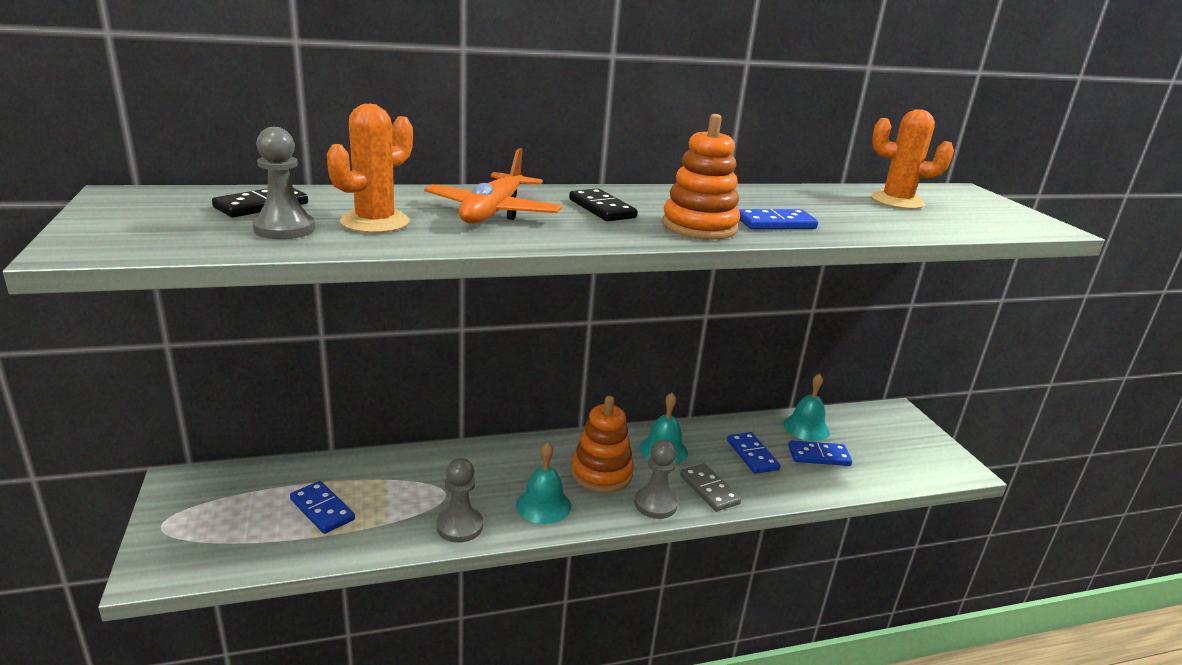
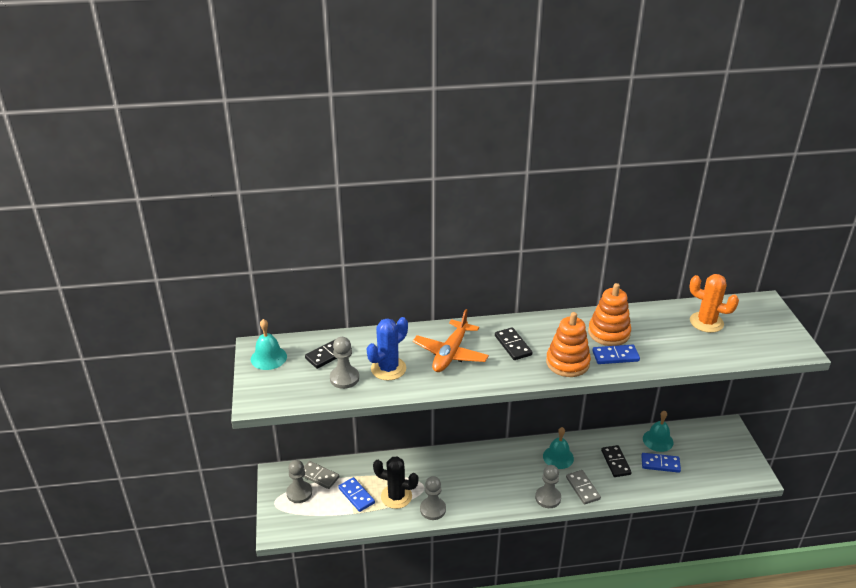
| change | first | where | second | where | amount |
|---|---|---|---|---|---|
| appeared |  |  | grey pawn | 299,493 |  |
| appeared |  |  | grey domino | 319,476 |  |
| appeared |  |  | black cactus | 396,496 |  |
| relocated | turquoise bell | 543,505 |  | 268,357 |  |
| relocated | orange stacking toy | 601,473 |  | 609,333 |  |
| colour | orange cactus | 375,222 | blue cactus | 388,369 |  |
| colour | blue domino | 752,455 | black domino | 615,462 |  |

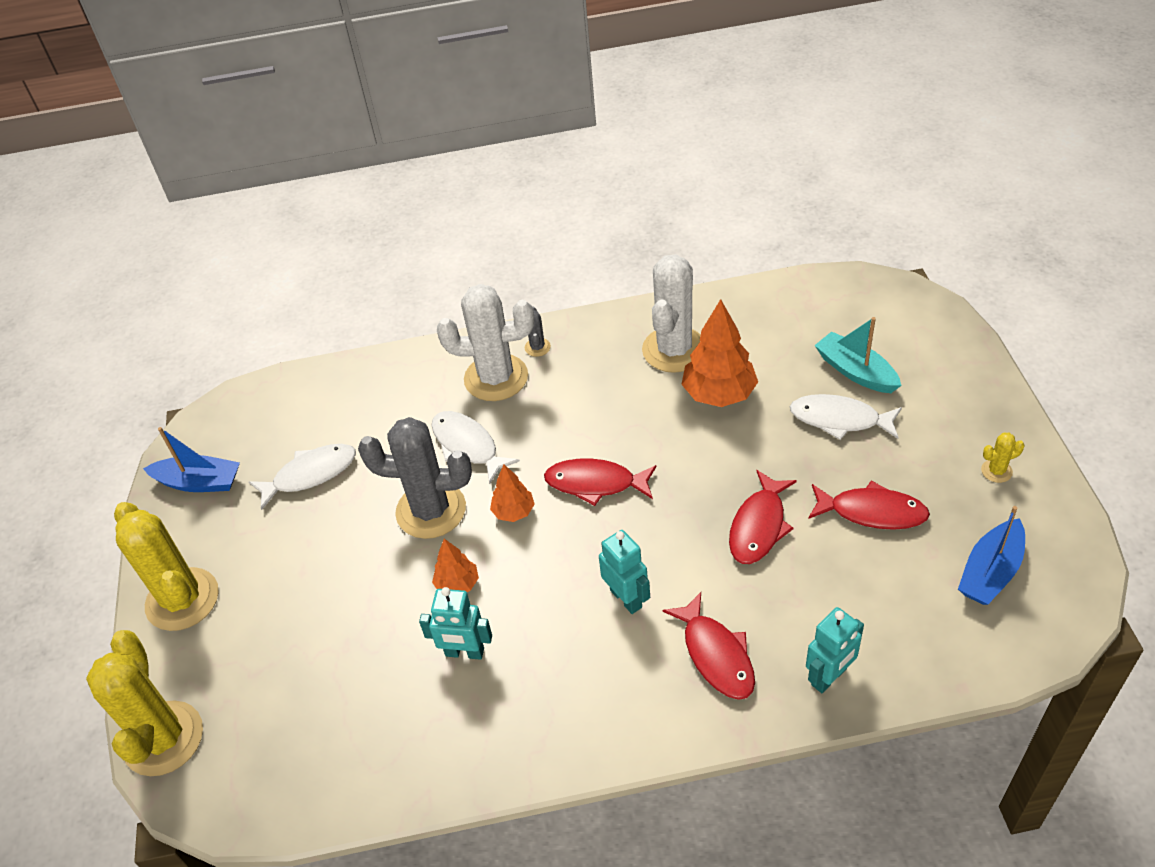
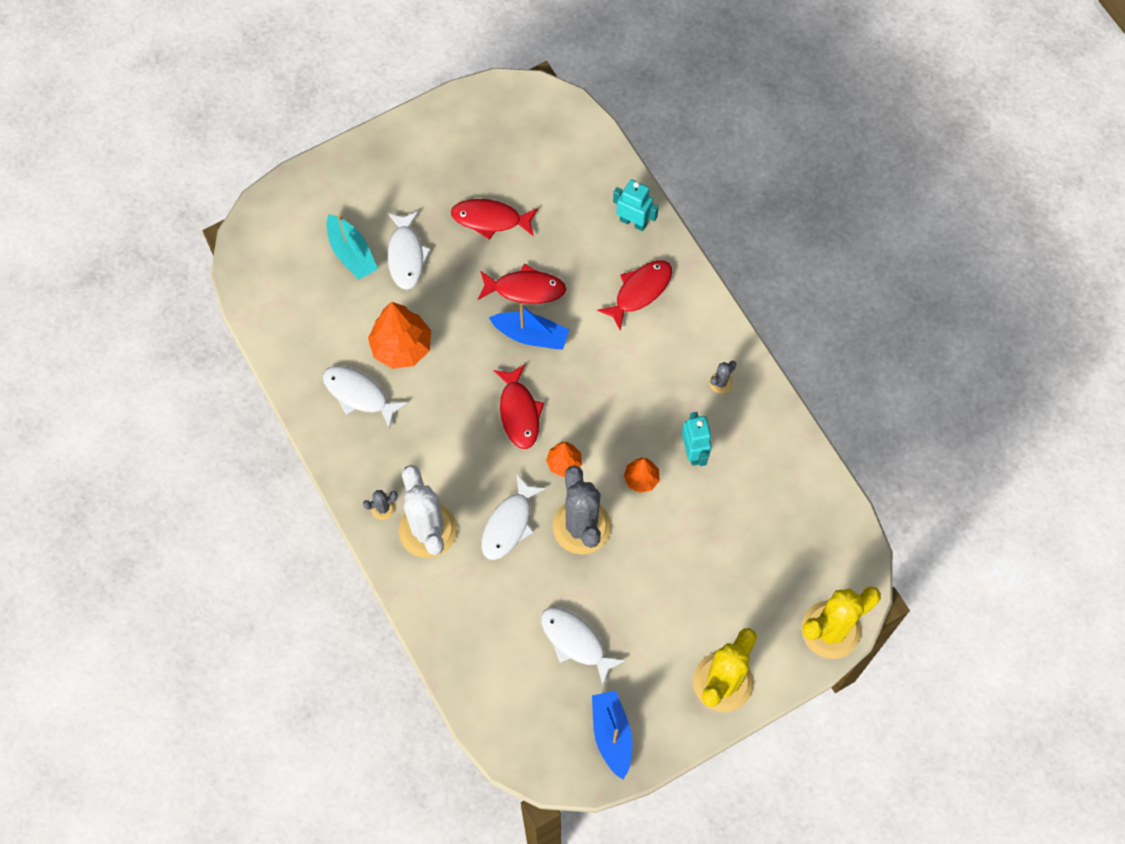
| change | first | where | second | where | amount |
|---|---|---|---|---|---|
| missing | turquoise robot | 626,598 |  |  |  |
| missing | yellow cactus | 996,471 |  |  |  |
| appeared |  |  | grey cactus | 720,383 |  |
| relocated | blue boat | 990,572 |  | 531,335 |  |
| exchanged | white cactus | 674,350 | white fish | 359,394 |  |
| spun | red fish | 872,512 |  | 490,219 | 75 degrees counterclockwise |
| spun | turquoise boat | 856,372 |  | 351,253 | 60 degrees counterclockwise |

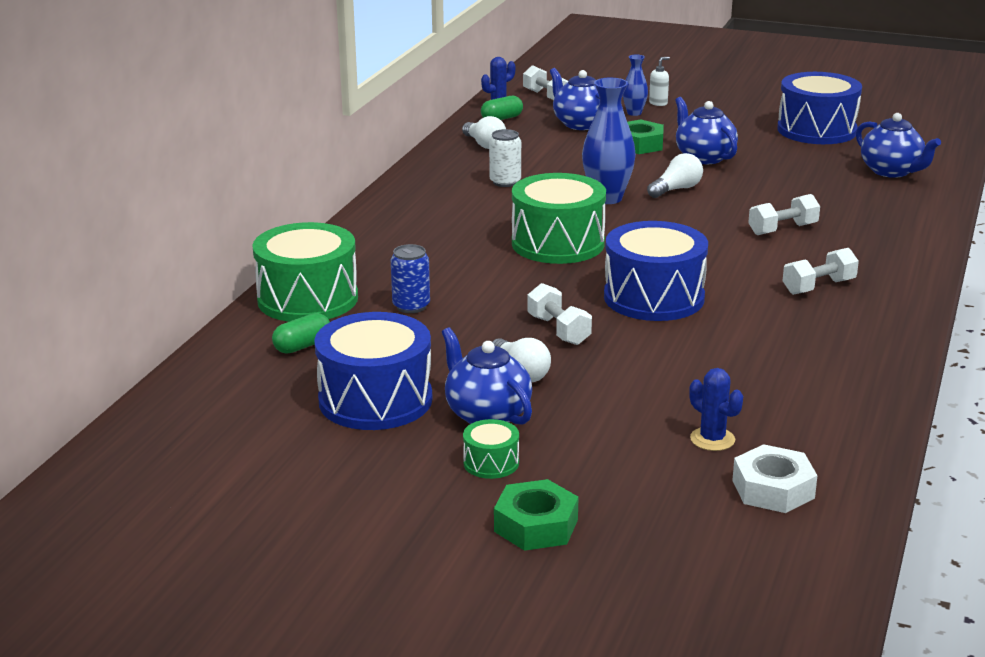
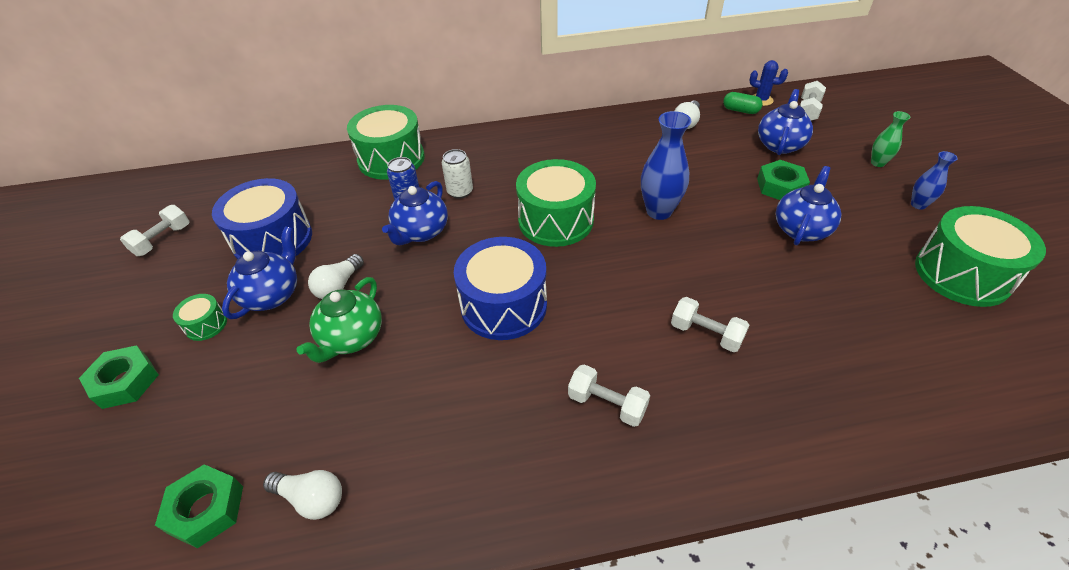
| change | first | where | second | where | amount |
|---|---|---|---|---|---|
| missing | green capsule | 302,346 |  |  |  |
| missing | blue cactus | 712,439 |  |  |  |
| appeared |  |  | green teapot | 351,338 |  |
| relocated | white can | 505,182 |  | 460,192 |  |
| relocated | white dumbbell | 558,330 |  | 163,240 |  |
| relocated | blue vase | 634,113 |  | 918,204 |  |
| relocated | white light bulb | 676,189 |  | 311,498 |  |
| relocated | blue teapot | 892,171 |  | 421,232 |  |
| exchanged | white soap dispenser | 658,103 | green vase | 877,163 |  |
| colour | white nut | 773,489 | green nut | 206,509 |  |
| colour | blue drum | 816,130 | green drum | 962,274 |  |

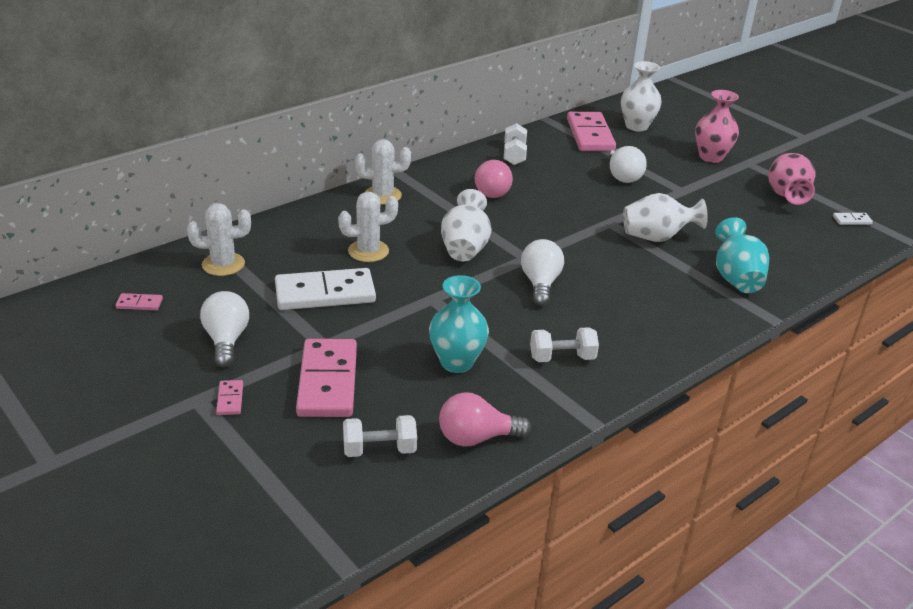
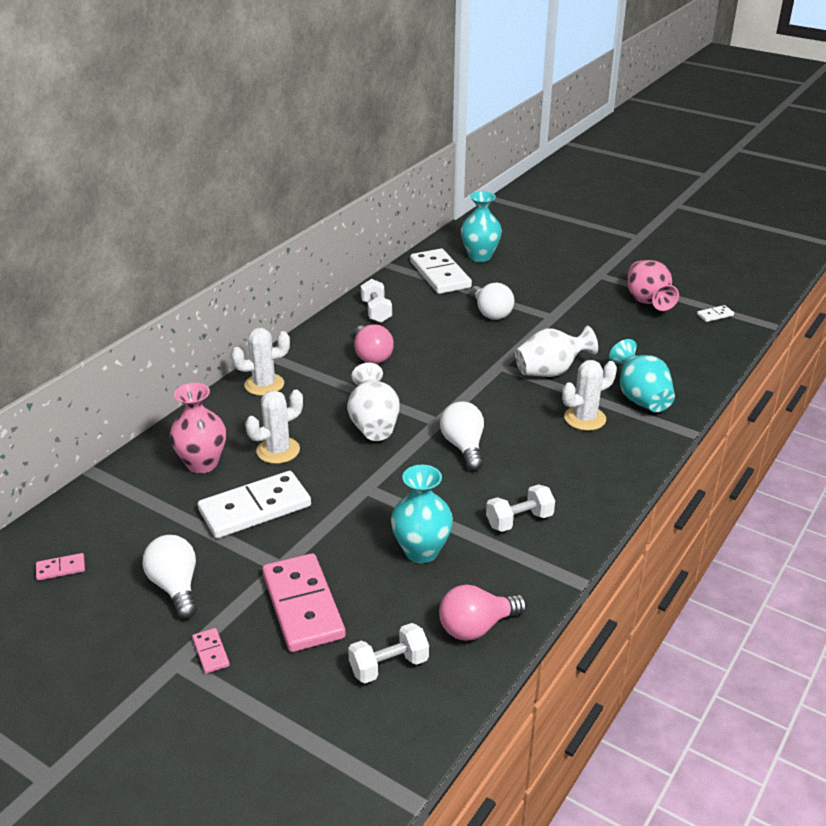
| change | first | where | second | where | amount |
|---|---|---|---|---|---|
| relocated | white cactus | 223,264 |  | 585,418 |  |
| relocated | pink vase | 711,157 |  | 202,464 |  |
| colour | pink domino | 590,135 | white domino | 440,275 |  |
| colour | white vase | 636,126 | turquoise vase | 480,256 |  |

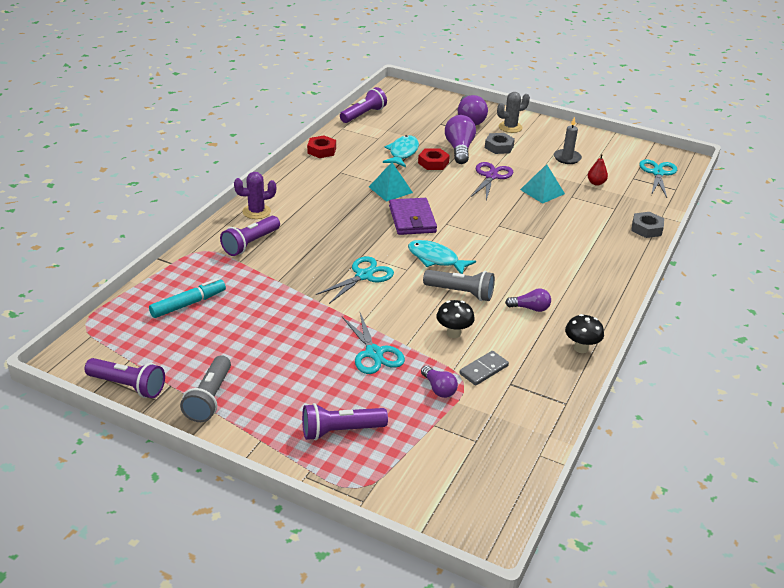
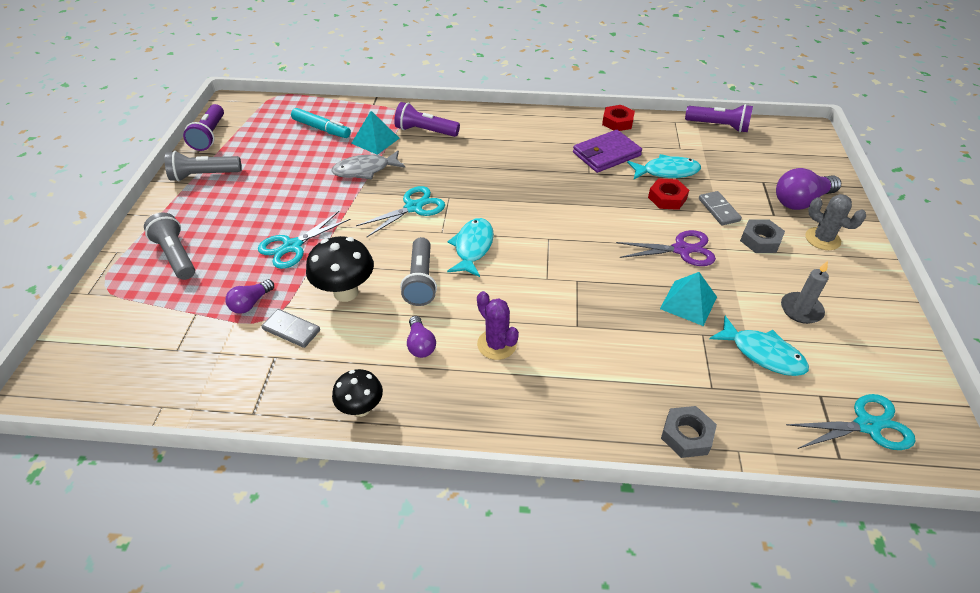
| change | first | where | second | where | amount |
|---|---|---|---|---|---|
| appeared |  |  | grey fish | 365,170 |  |
| relocated | purple cactus | 256,212 |  | 497,344 |  |
| relocated | turquoise pyramid | 390,189 |  | 375,140 |  |
| relocated | purple wallet | 412,219 |  | 606,154 |  |
| exchanged | purple light bulb | 459,149 | grey domino | 719,210 |  |
| exchanged | red pear | 596,183 | turquoise fish | 763,353 |  |
| colour | purple flashlight | 340,431 | grey flashlight | 176,256 |  |
| spun | turquoise scissors | 364,276 |  | 413,207 | 60 degrees counterclockwise |
| size | black mushroom | 453,333 |  | 346,292 | x1.54 |

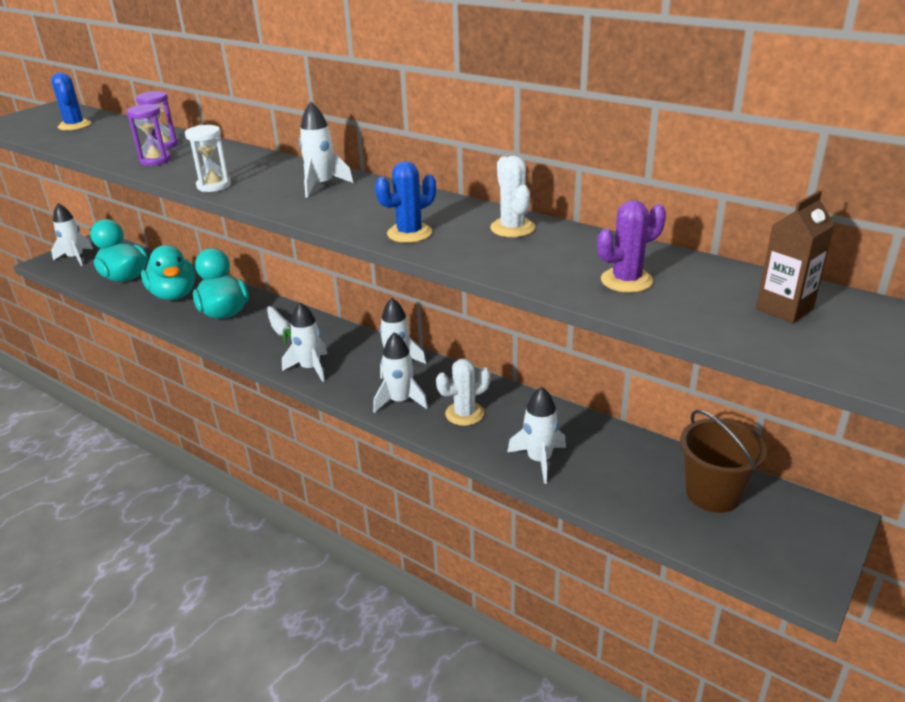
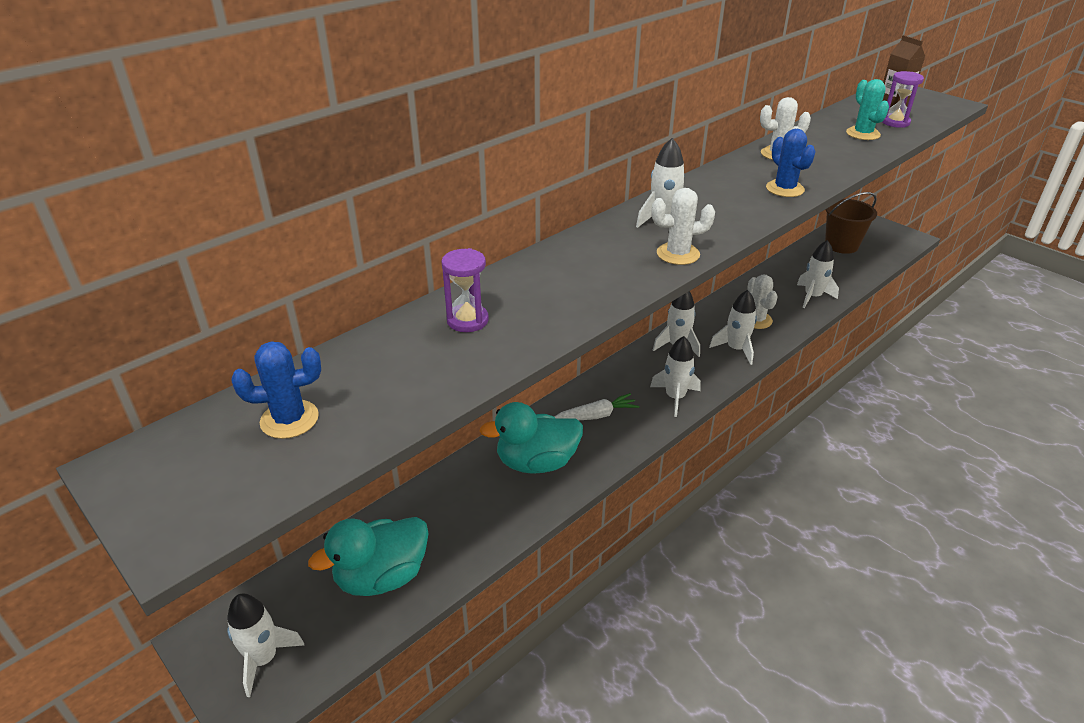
| change | first | where | second | where | amount |
|---|---|---|---|---|---|
| missing | turquoise duck | 174,295 |  |  |  |
| missing | white hourglass | 214,186 |  |  |  |
| appeared |  |  | white cactus | 678,254 |  |
| relocated | purple hourglass | 155,160 |  | 895,122 |  |
| colour | purple cactus | 626,280 | turquoise cactus | 863,134 |  |

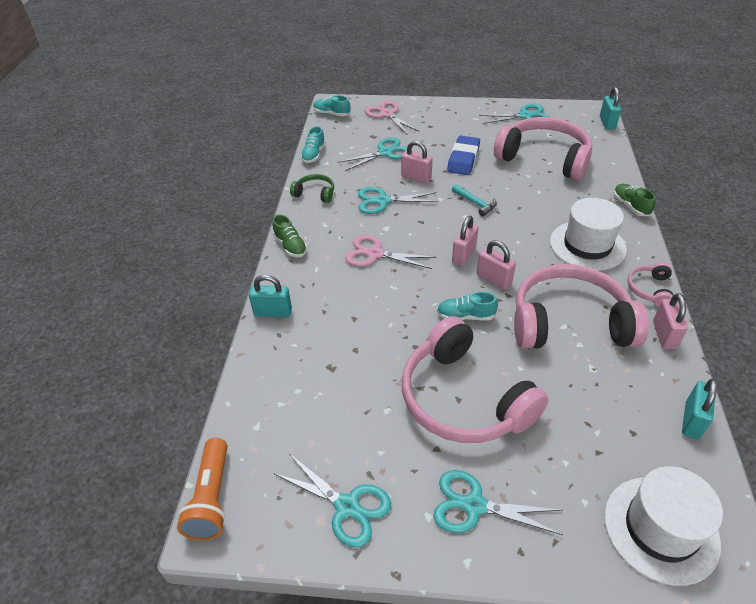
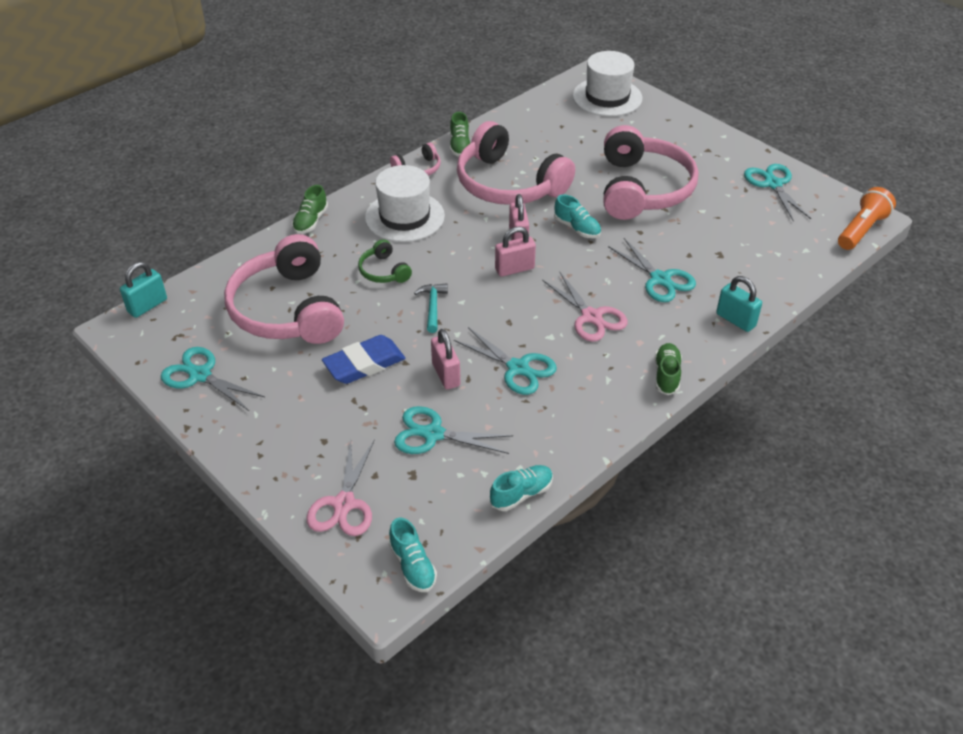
| change | first | where | second | where | amount |
|---|---|---|---|---|---|
| missing | turquoise padlock | 692,420 |  |  |  |
| relocated | green headphones | 315,193 |  | 383,271 |  |
| relocated | turquoise scissors | 474,505 |  | 660,279 |  |
| exchanged | pink padlock | 664,335 | green shoe | 460,146 |  |

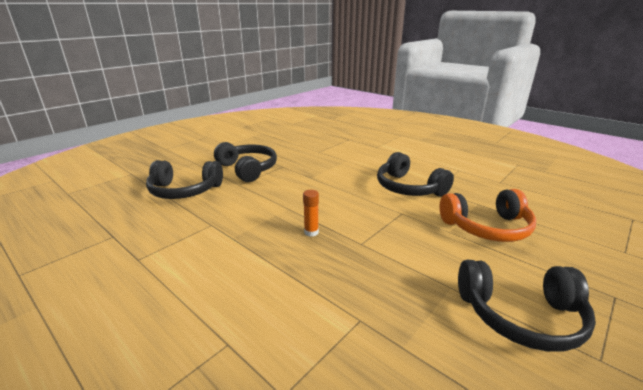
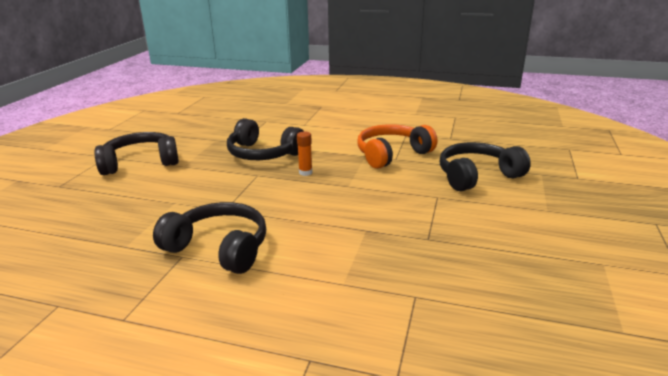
| change | first | where | second | where | amount |
|---|---|---|---|---|---|
| relocated | black headphones | 248,169 |  | 263,154 |  |
| relocated | orange headphones | 487,227 |  | 392,154 |  |

